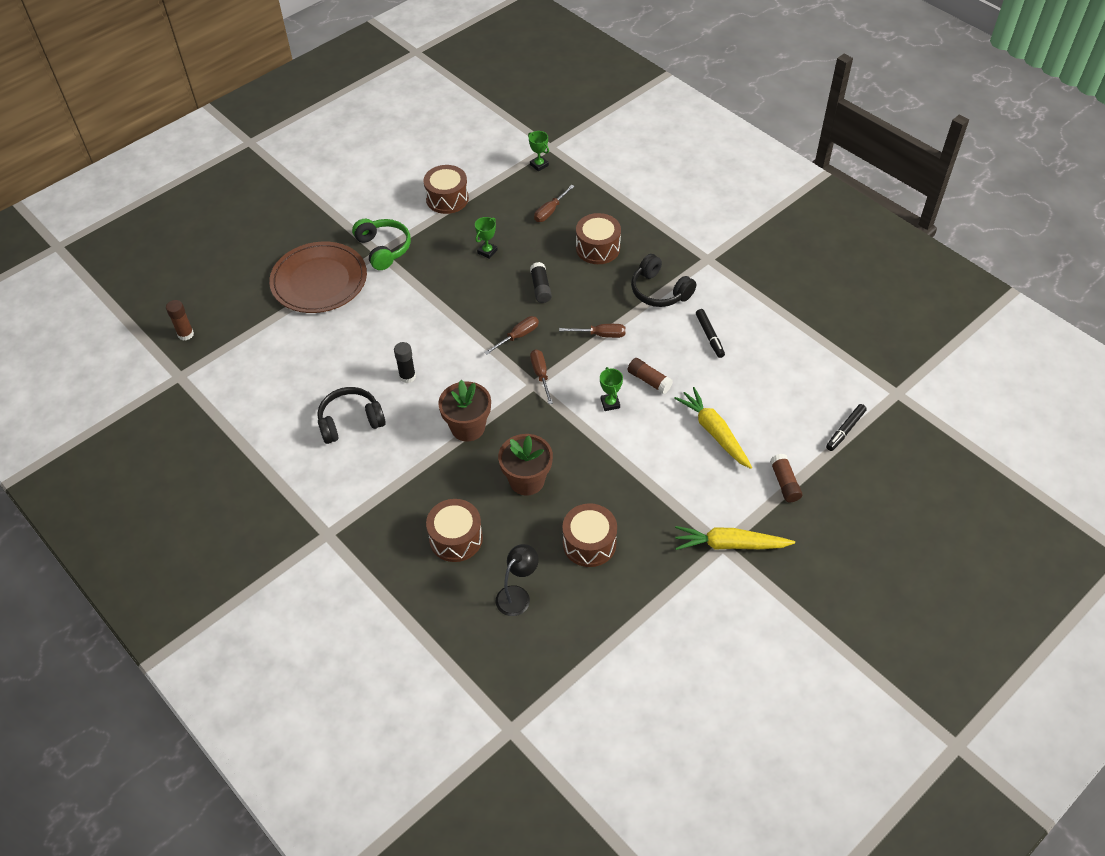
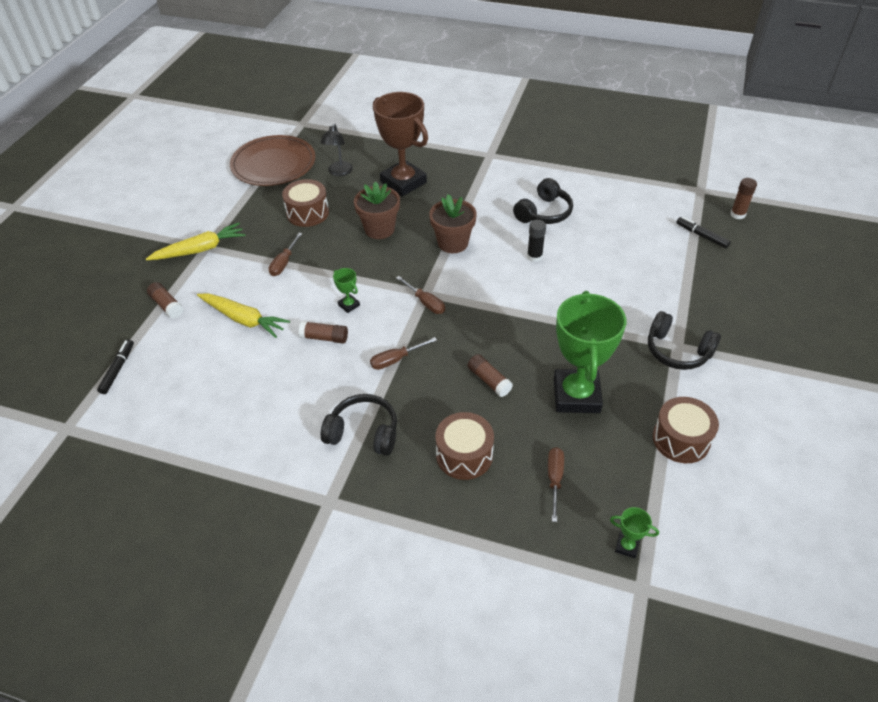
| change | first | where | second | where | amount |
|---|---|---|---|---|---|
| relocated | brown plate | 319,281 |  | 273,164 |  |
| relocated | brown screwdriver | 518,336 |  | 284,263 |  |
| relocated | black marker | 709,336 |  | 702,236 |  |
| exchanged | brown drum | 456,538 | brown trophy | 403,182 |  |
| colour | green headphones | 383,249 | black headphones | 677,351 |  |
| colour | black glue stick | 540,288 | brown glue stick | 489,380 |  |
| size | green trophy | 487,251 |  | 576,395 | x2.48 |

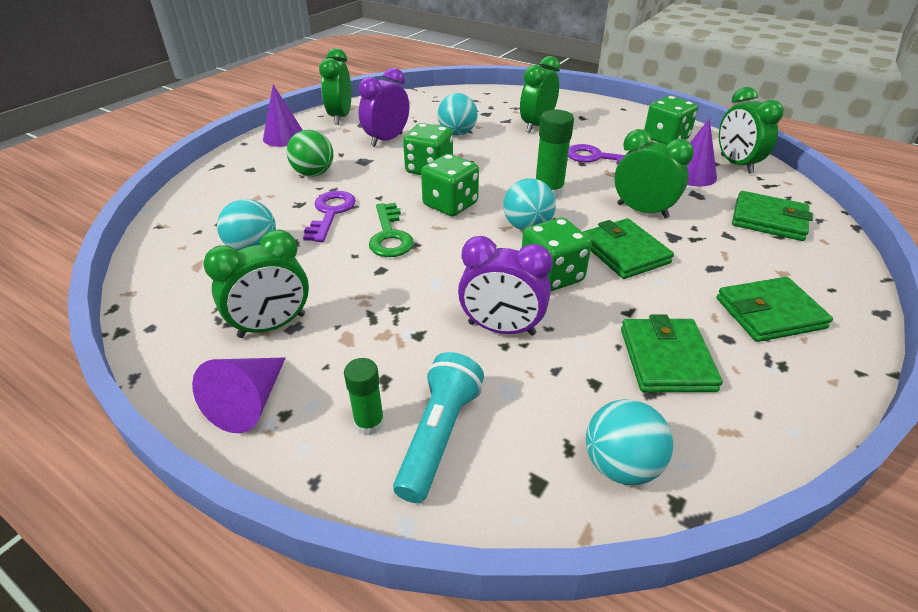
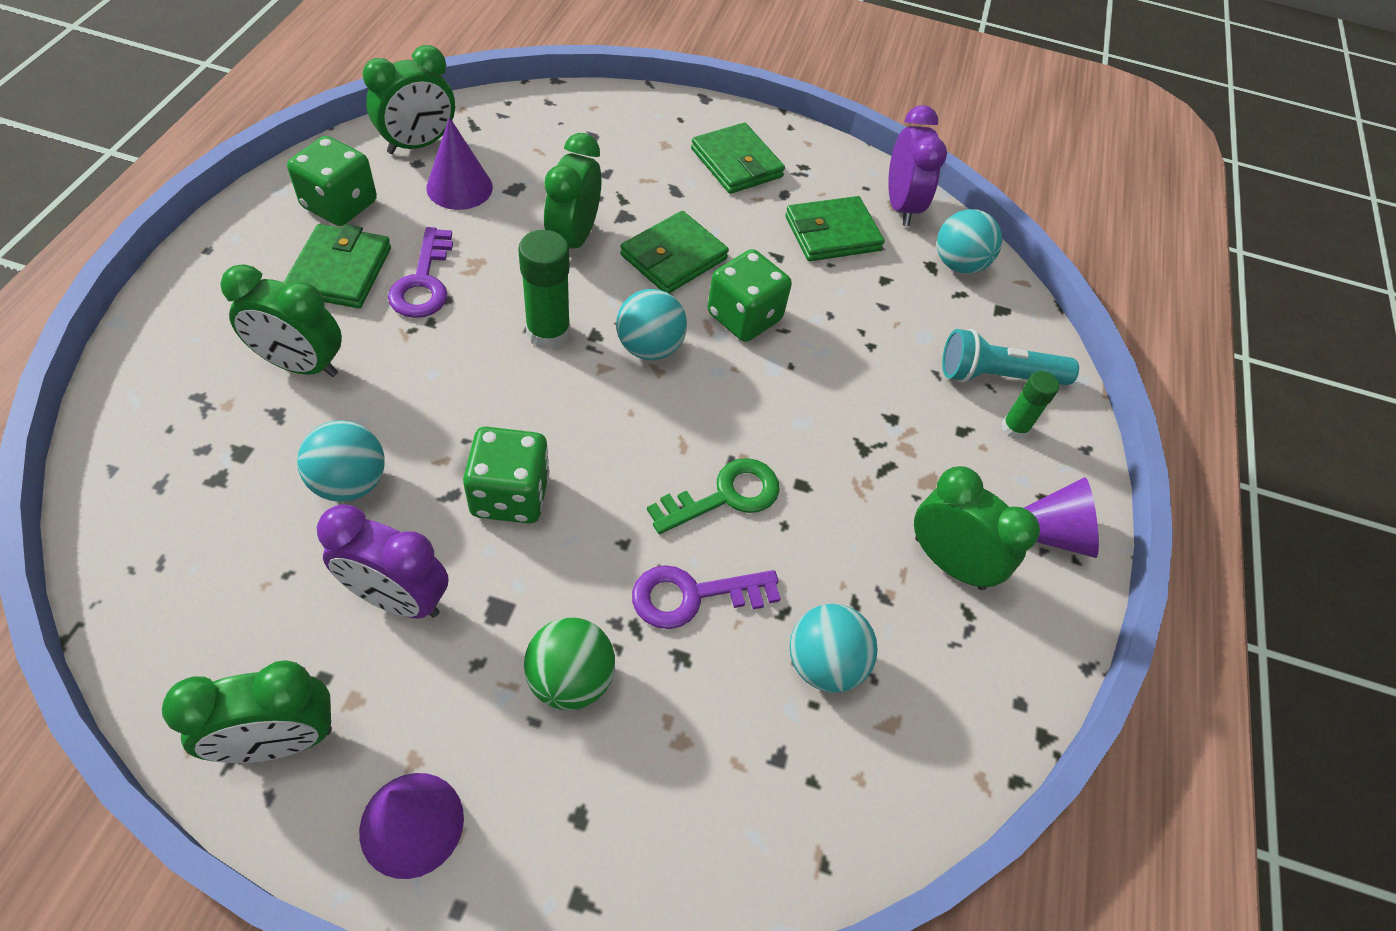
| change | first | where | second | where | amount |
|---|---|---|---|---|---|
| missing | green dice | 450,204 |  |  |  |
| relocated | purple clock | 501,328 |  | 901,206 |  |
| relocated | green wallet | 768,220 |  | 340,271 |  |

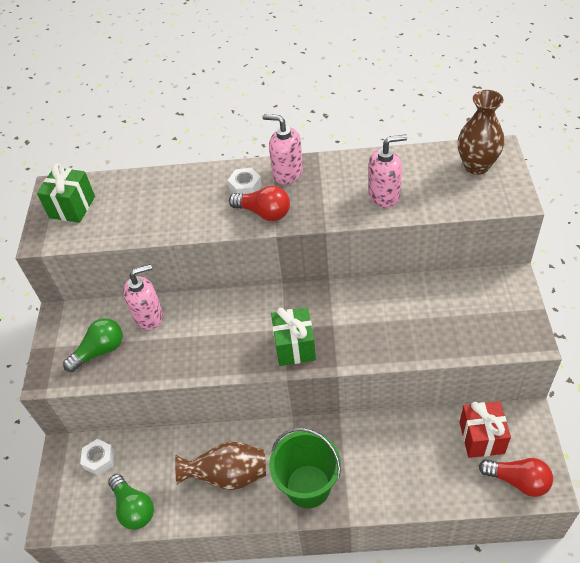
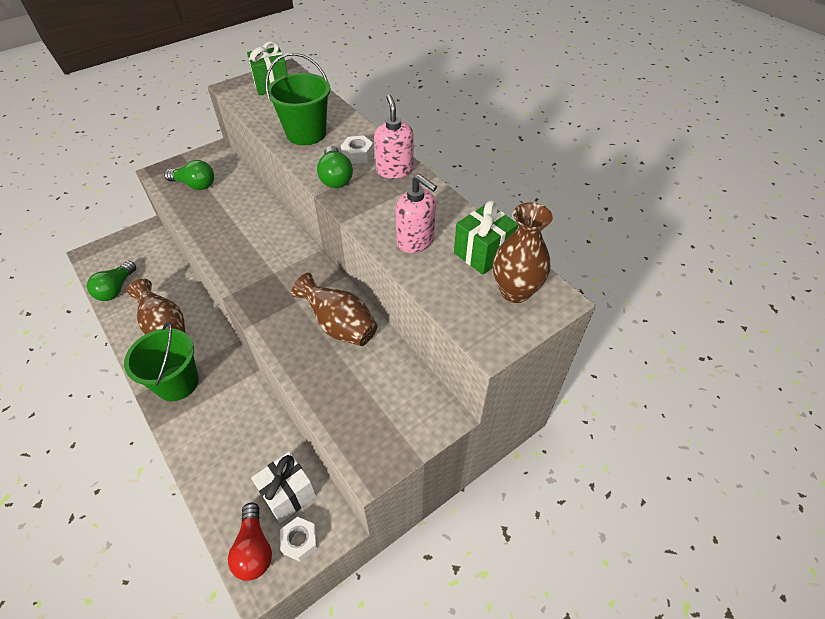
| change | first | where | second | where | amount |
|---|---|---|---|---|---|
| missing | pink soap dispenser | 149,316 |  |  |  |
| appeared |  |  | green bucket | 306,133 |  |
| appeared |  |  | brown vase | 340,326 |  |
| relocated | white nut | 99,459 |  | 300,541 |  |
| relocated | green gift | 294,347 |  | 482,253 |  |
| colour | red light bulb | 264,213 | green light bulb | 335,177 |  |
| colour | red gift | 481,438 | white gift | 288,494 |  |

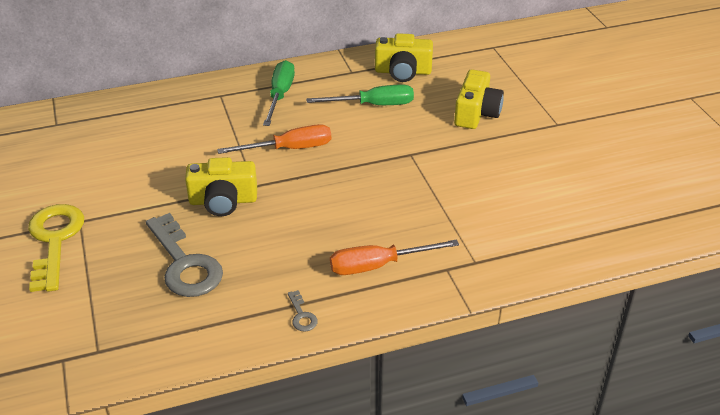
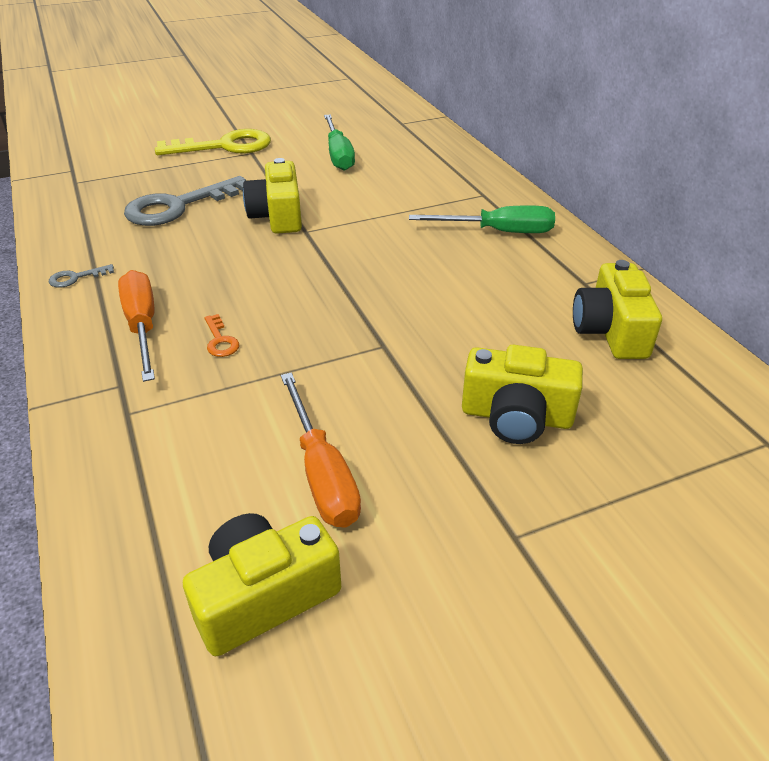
| change | first | where | second | where | amount |
|---|---|---|---|---|---|
| appeared |  |  | yellow camera | 264,596 |  |
| appeared |  |  | orange key | 220,340 |  |
| relocated | orange screwdriver | 289,149 |  | 322,473 |  |
| relocated | green screwdriver | 373,105 |  | 338,155 |  |

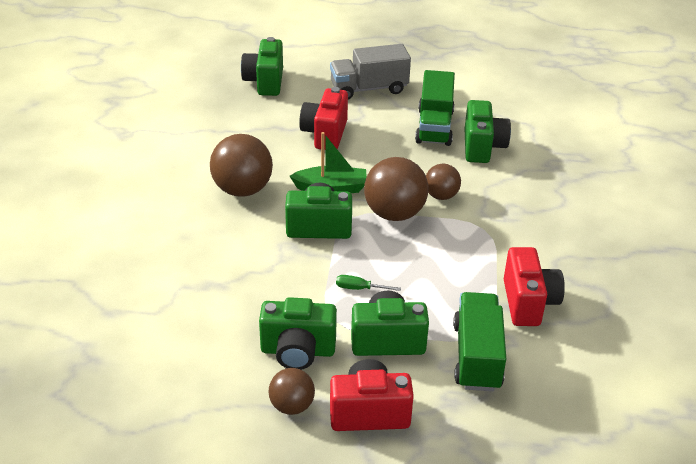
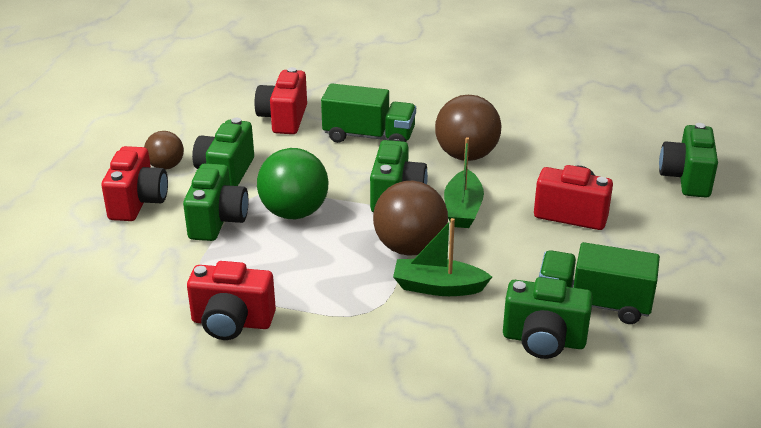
| change | first | where | second | where | amount |
|---|---|---|---|---|---|
| missing | grey truck | 369,88 |  |  |  |
| appeared |  |  | red camera | 283,119 |  |
| relocated | green truck | 477,356 |  | 369,136 |  |
| exchanged | green screwdriver | 359,288 | green ball | 294,212 |  |
| exchanged | brown ball | 441,196 | green boat | 438,287 |  |
| spun | green camera | 265,82 |  | 686,179 | 90 degrees counterclockwise |

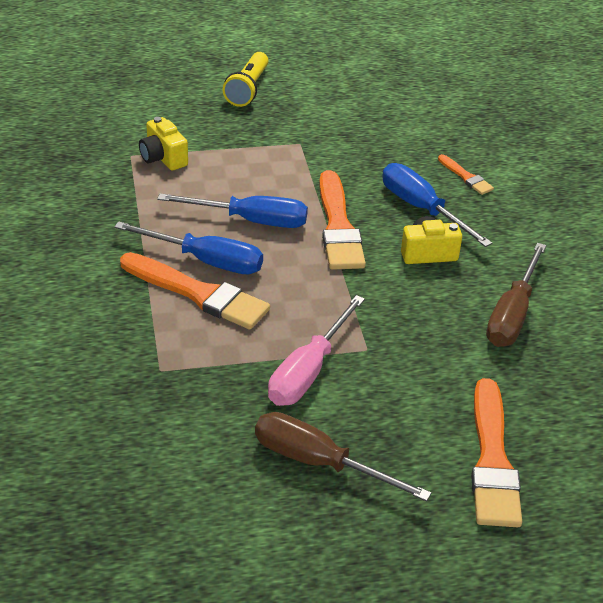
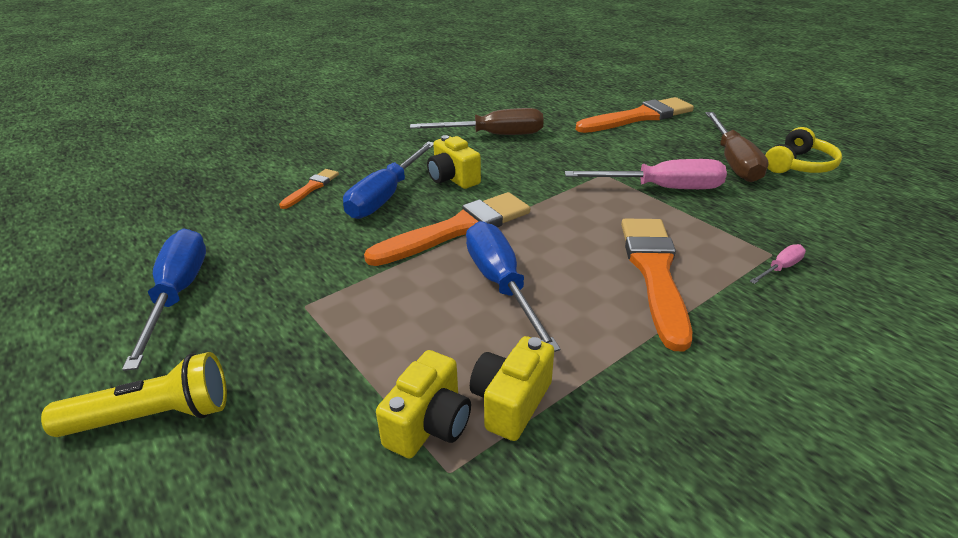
| change | first | where | second | where | amount |
|---|---|---|---|---|---|
| appeared |  |  | yellow camera | 511,402 |  |
| appeared |  |  | pink screwdriver | 780,268 |  |
| appeared |  |  | yellow headphones | 799,165 |  |
| relocated | blue screwdriver | 206,261 |  | 178,294 |  |

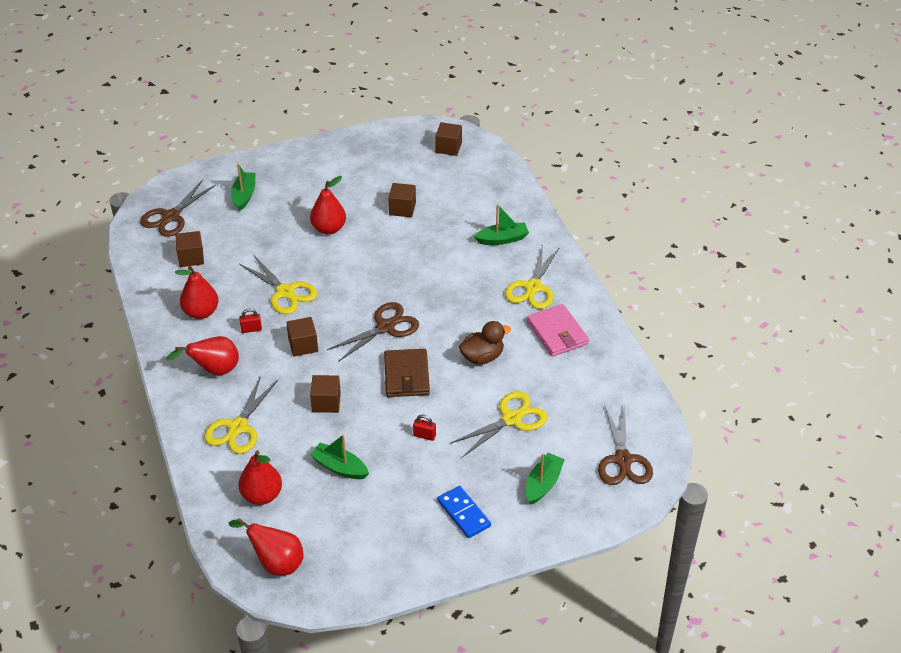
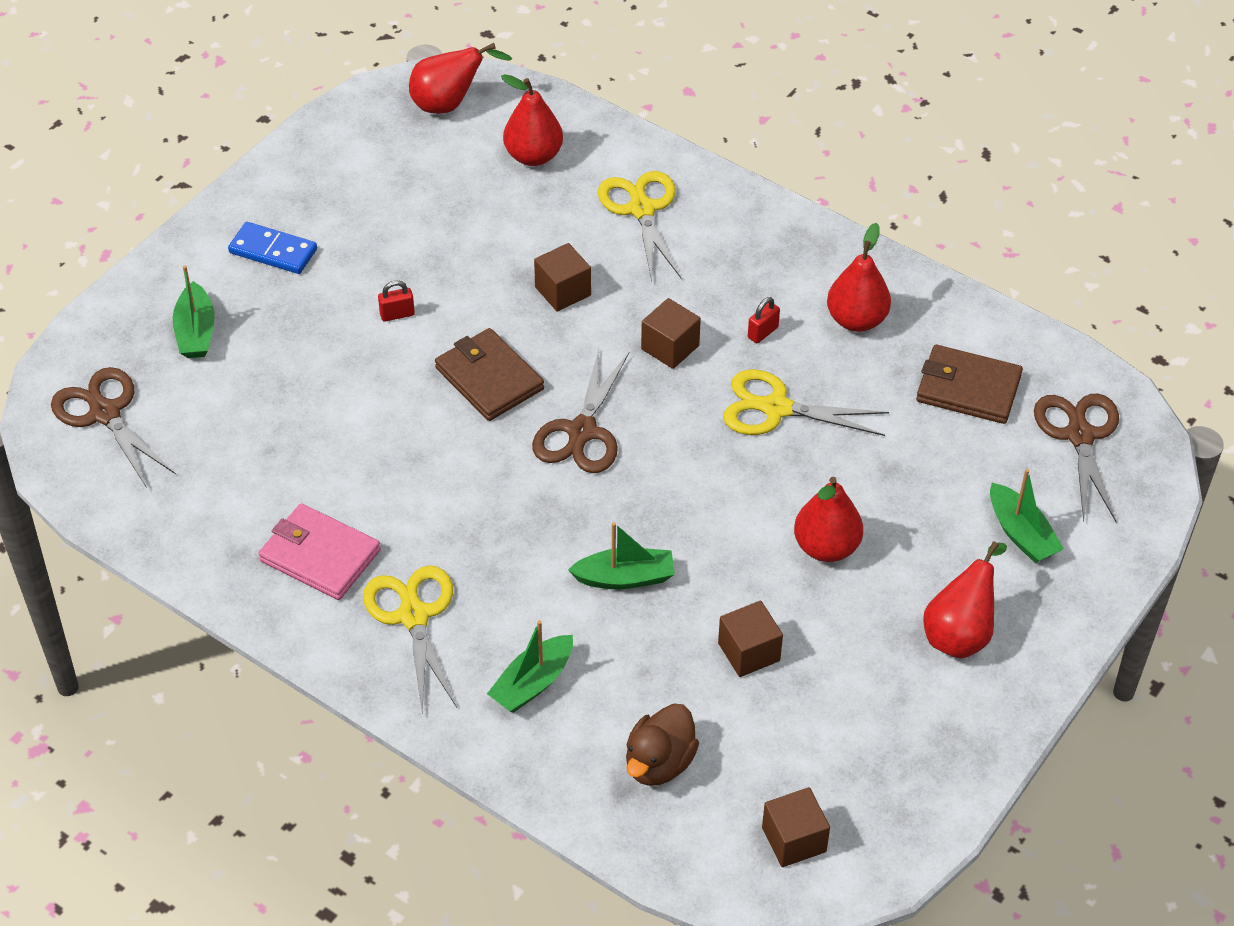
| change | first | where | second | where | amount |
|---|---|---|---|---|---|
| missing | yellow scissors | 511,419 |  |  |  |
| relocated | red pear | 214,370 |  | 960,633 |  |
| relocated | green boat | 339,467 |  | 625,578 |  |
| relocated | brown duck | 482,357 |  | 659,763 |  |
| exchanged | brown cube | 191,258 | brown wallet | 968,388 |  |

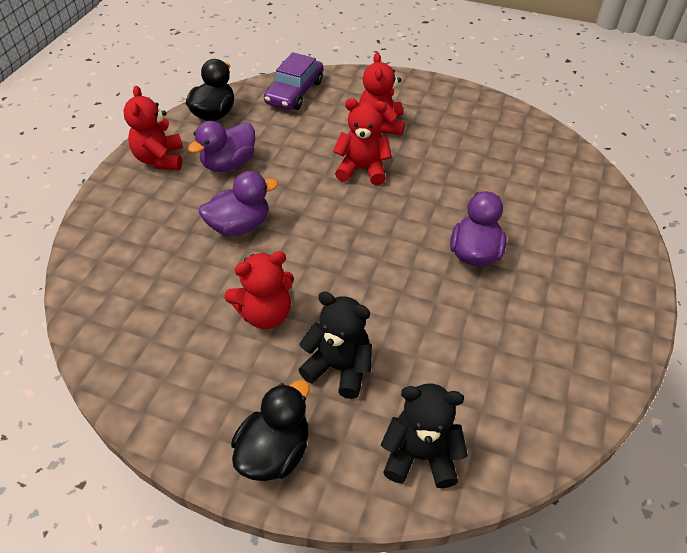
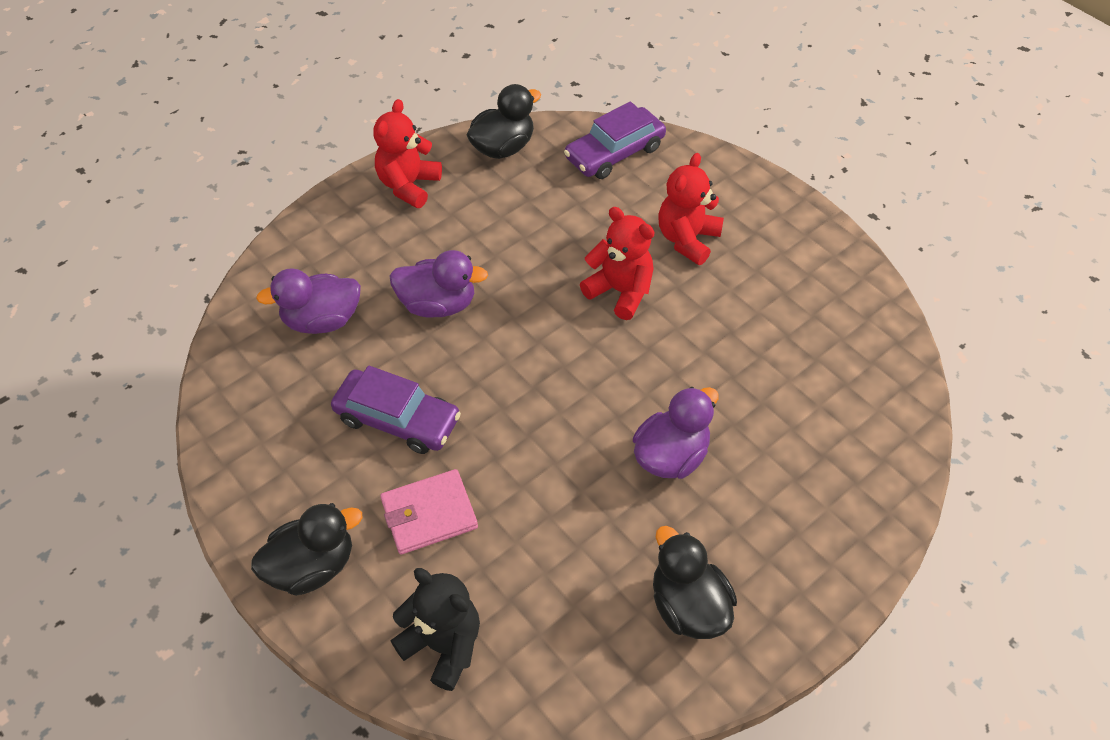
| change | first | where | second | where | amount |
|---|---|---|---|---|---|
| appeared |  |  | black duck | 688,606 |  |
| relocated | purple duck | 228,164 |  | 322,320 |  |
| exchanged | red teddy bear | 265,314 | purple car | 397,419 |  |
| exchanged | black teddy bear | 339,368 | pink wallet | 429,514 |  |

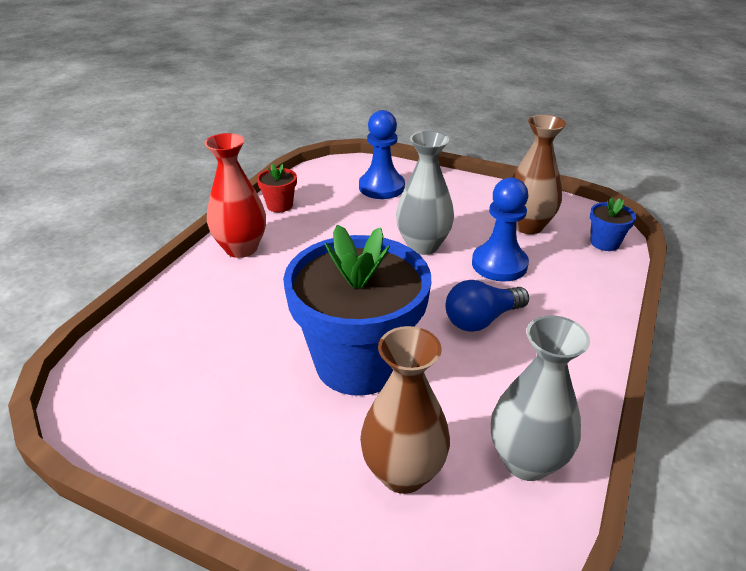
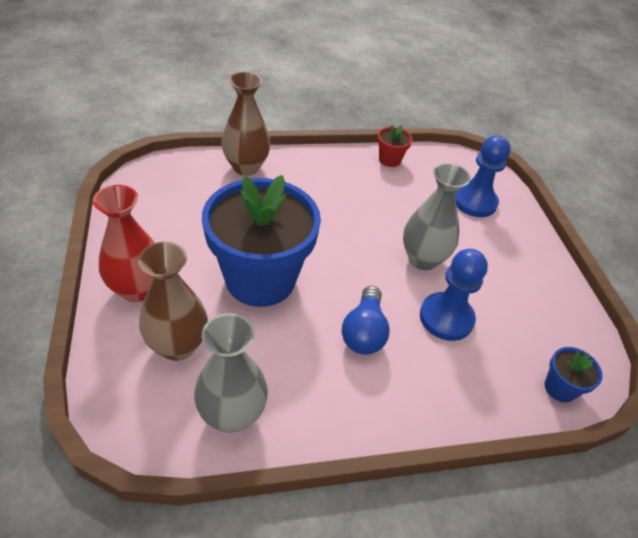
| change | first | where | second | where | amount |
|---|---|---|---|---|---|
| relocated | red vase | 241,248 |  | 137,289 |  |
| relocated | brown vase | 528,226 |  | 246,167 |  |
| spun | blue light bulb | 481,319 |  | 364,332 | 105 degrees counterclockwise |

